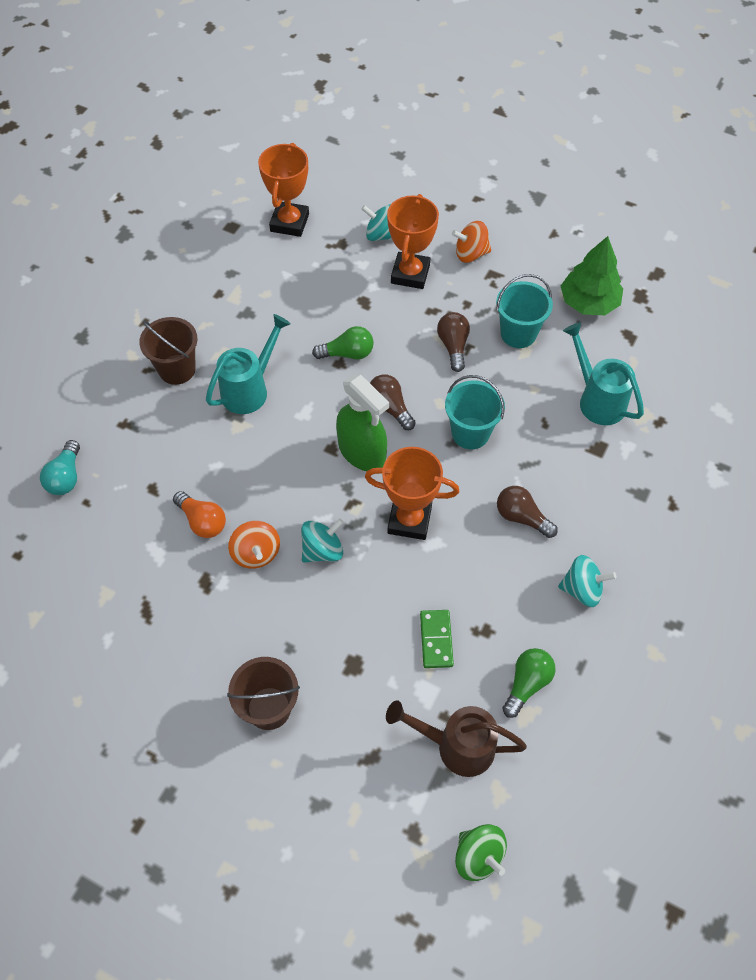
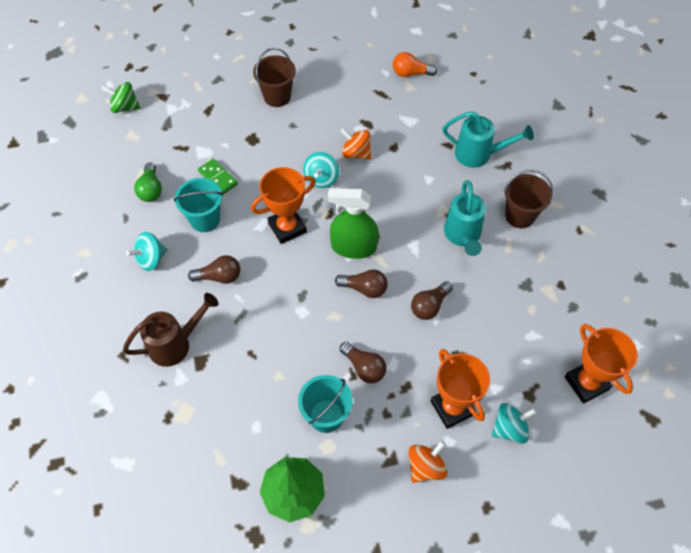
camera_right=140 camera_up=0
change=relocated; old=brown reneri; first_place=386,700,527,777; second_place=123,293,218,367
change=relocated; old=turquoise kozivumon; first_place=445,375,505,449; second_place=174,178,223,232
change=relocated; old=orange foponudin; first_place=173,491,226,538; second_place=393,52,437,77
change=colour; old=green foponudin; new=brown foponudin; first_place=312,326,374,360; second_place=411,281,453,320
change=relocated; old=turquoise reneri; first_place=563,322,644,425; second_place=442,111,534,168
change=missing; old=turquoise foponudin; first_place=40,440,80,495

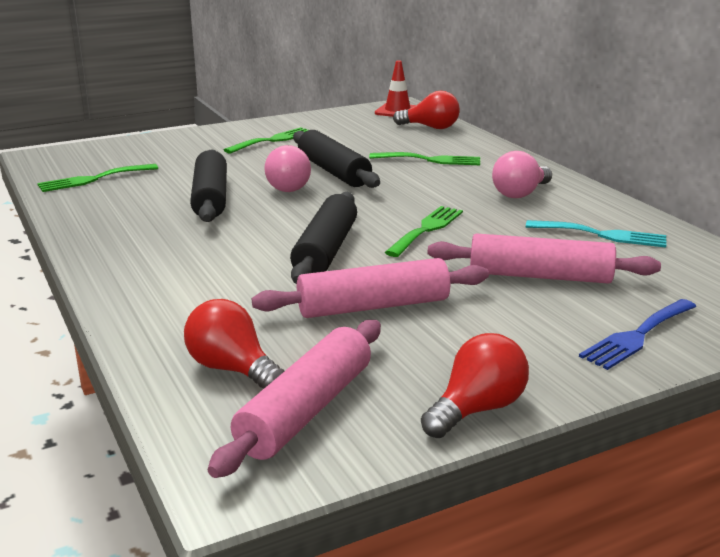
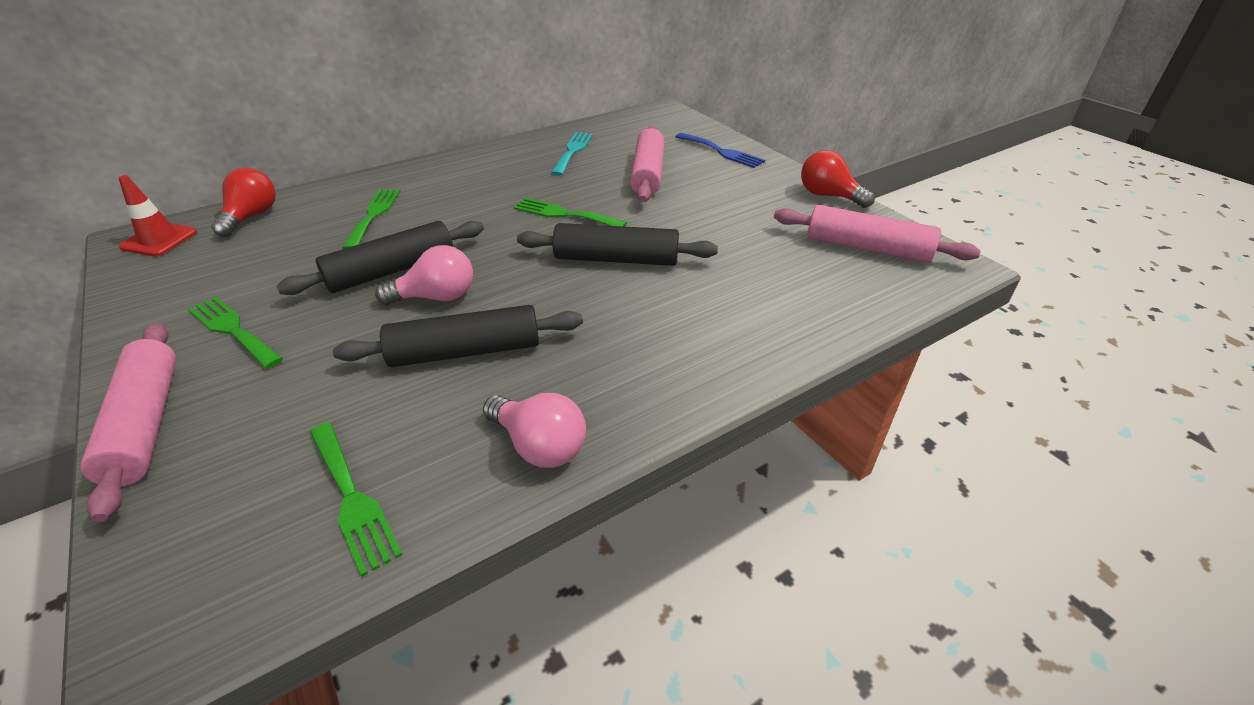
camera_right=-95 camera_up=15
change=relocated; old=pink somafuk; first_place=252,258,489,318; second_place=80,323,176,522
change=relocated; old=pink foponudin; first_place=492,151,552,198; second_place=483,393,586,468
change=missing; old=red foponudin; first_place=184,299,284,389

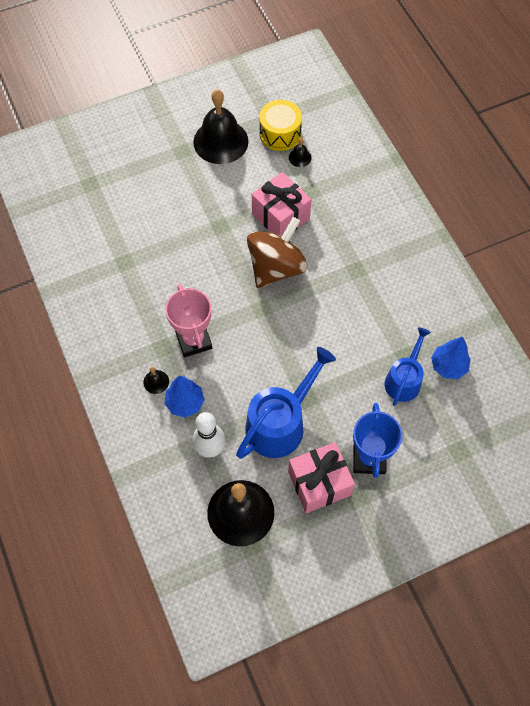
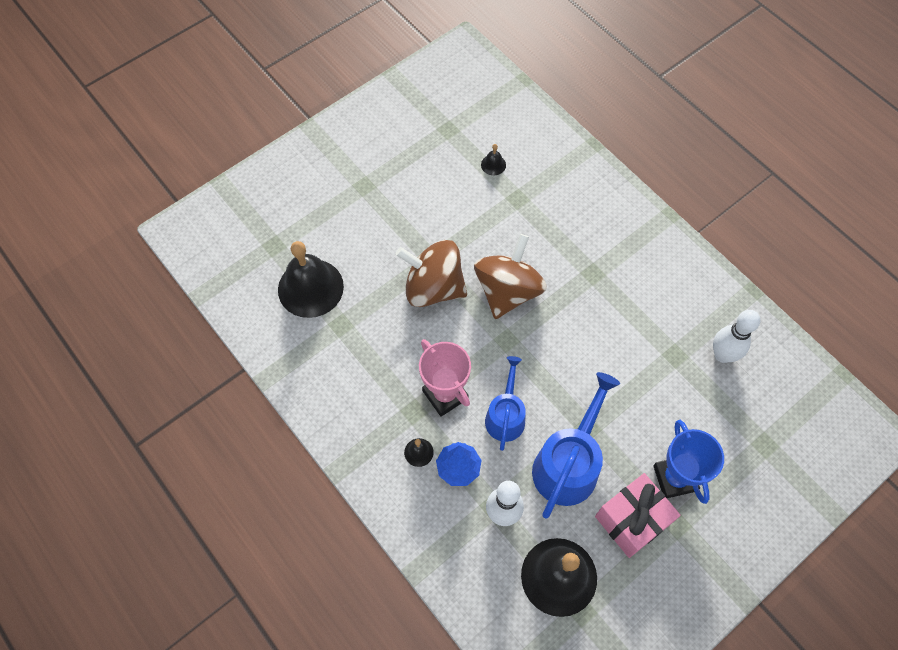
camera_right=-15 camera_up=0
change=relocated; old=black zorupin; first_place=193,89,248,164; second_place=278,241,344,318
change=appeared; new=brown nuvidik; second_place=396,240,467,307
change=relocated; old=blue reneri; first_place=385,327,431,406; second_place=485,356,526,451
change=exchanged; old=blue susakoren; new=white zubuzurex; first_place=431,337,471,379; second_place=713,310,760,363
change=missing; old=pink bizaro; first_place=252,172,312,236
change=missing; old=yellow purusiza; first_place=259,100,302,151

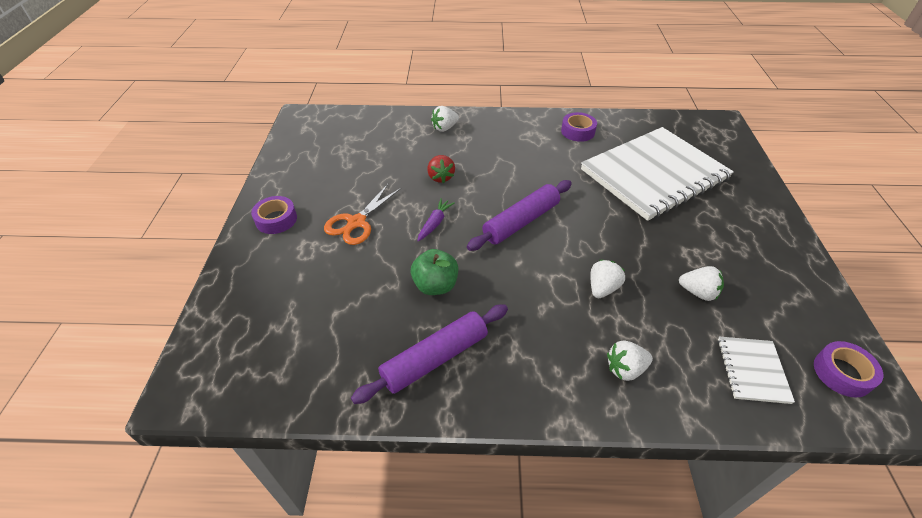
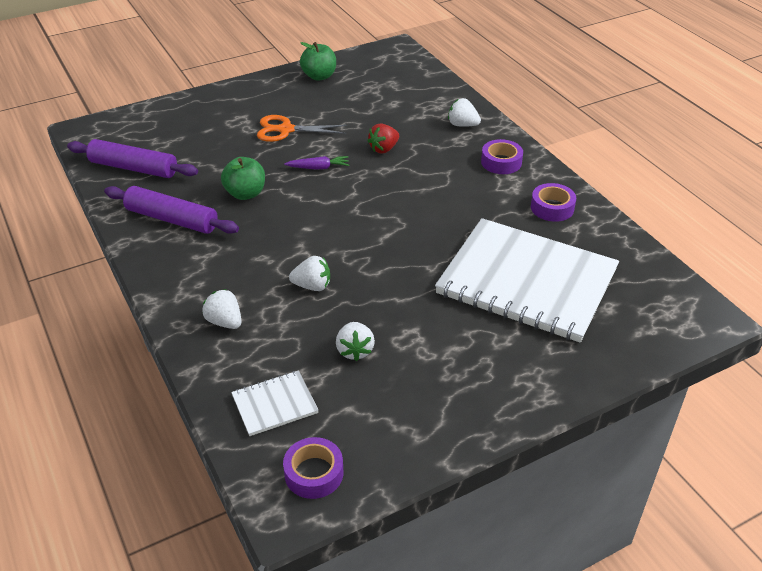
camera_right=60 camera_up=-5
change=relocated; old=purple somafuk; first_place=467,180,572,251; second_place=67,139,198,178
change=appeared; new=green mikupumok; second_place=300,42,336,81
change=relocated; old=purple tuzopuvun; first_place=251,196,297,234; second_place=481,139,523,174

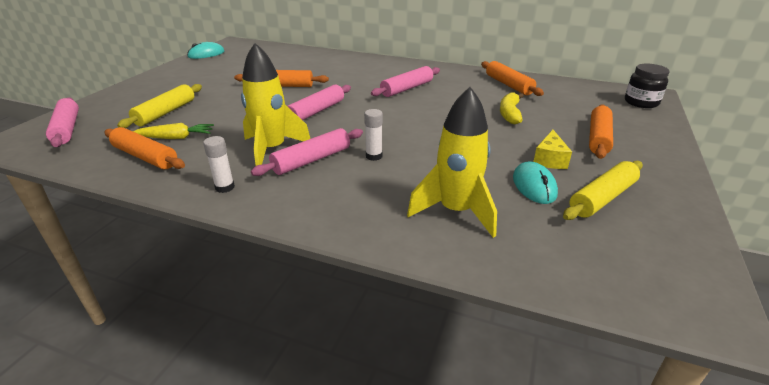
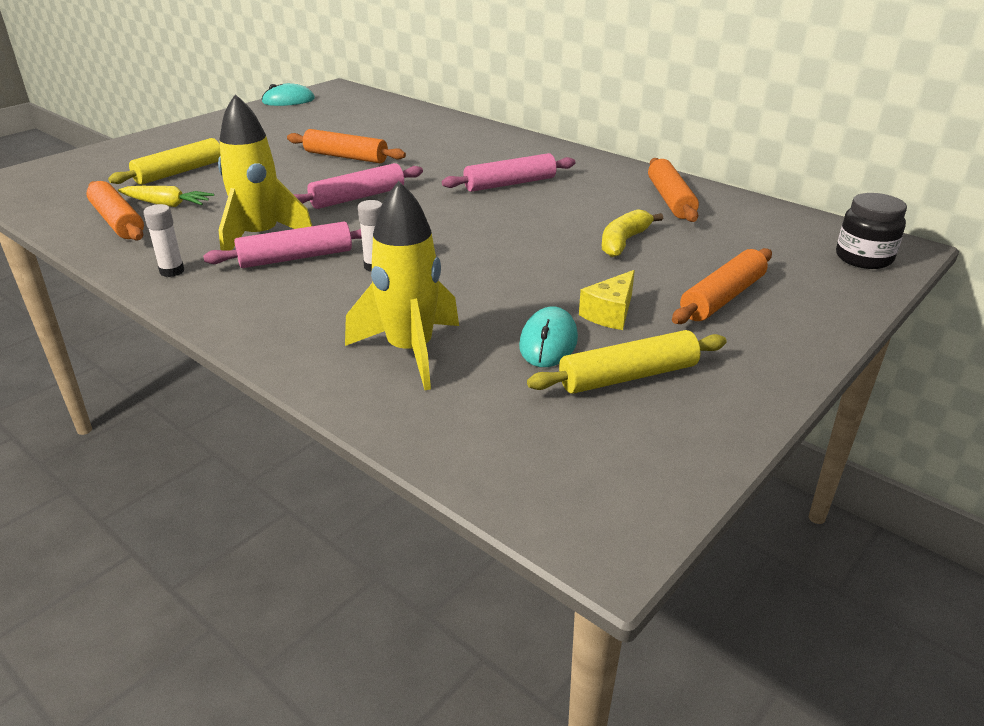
camera_right=20 camera_up=0
change=missing; old=pink somafuk; first_place=46,97,79,147

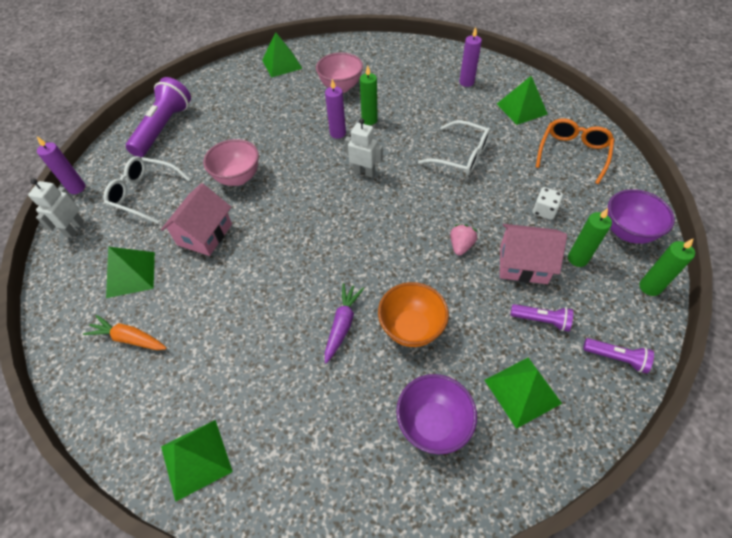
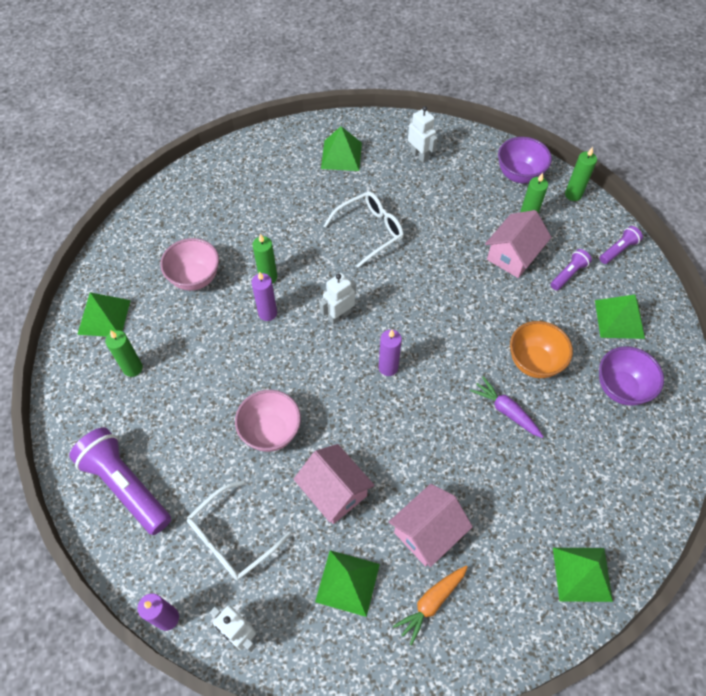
camera_right=-65 camera_up=5
change=appeared; new=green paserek; second_place=105,330,143,377
change=relocated; old=purple paserek; first_place=459,27,482,87; second_place=379,330,402,376
change=appeared; new=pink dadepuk; second_place=389,484,473,567
change=exchanged; old=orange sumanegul; new=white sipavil; first_place=536,118,614,184; second_place=408,106,438,163
change=missing; old=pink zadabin; first_place=450,224,477,256
change=missing; old=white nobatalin; first_place=533,187,563,220

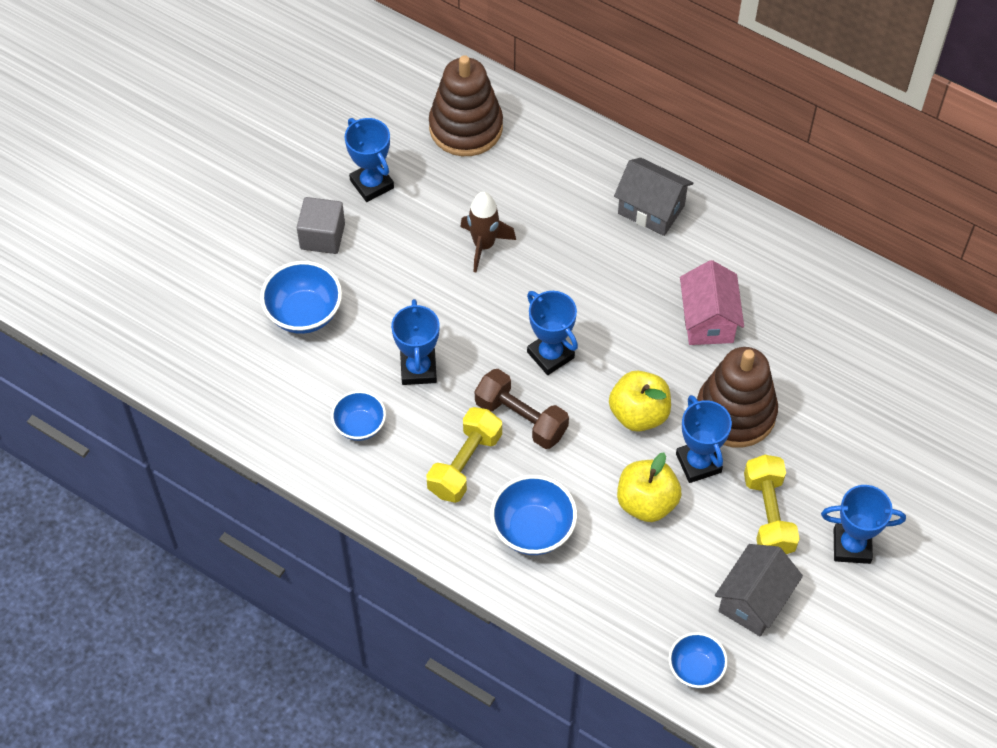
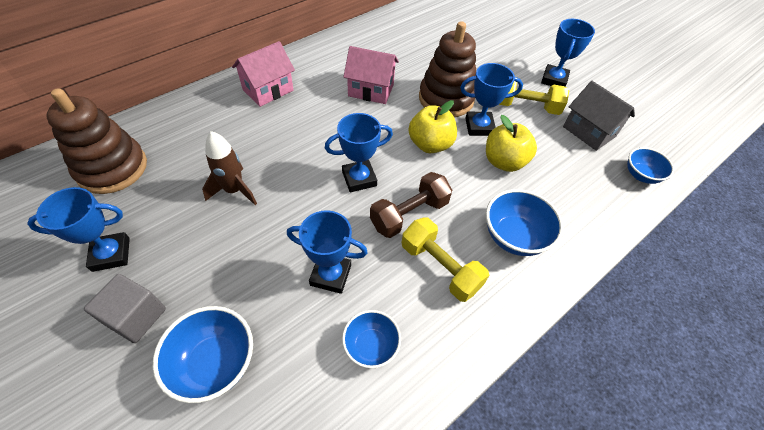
camera_right=-75 camera_up=-5
change=colour; old=grey dadepuk; new=pink dadepuk; first_place=614,158,693,236; second_place=232,41,295,107

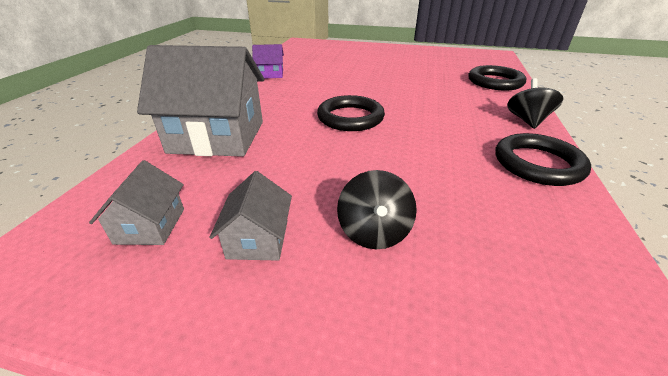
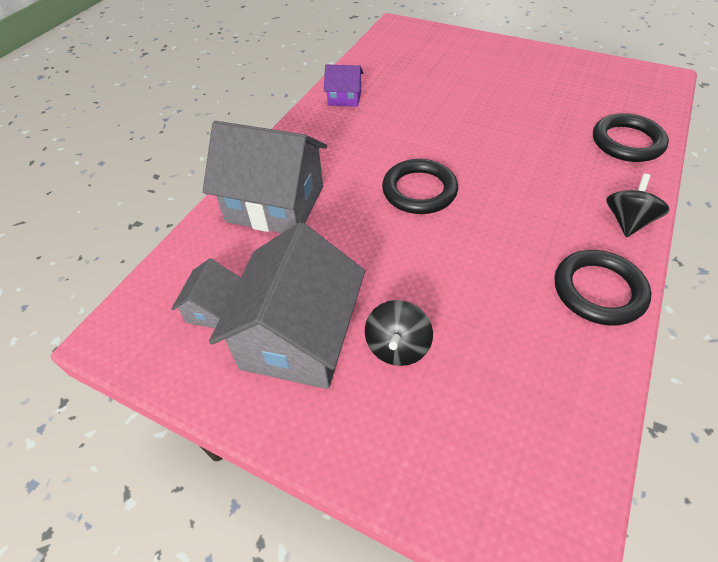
camera_right=15 camera_up=15
change=size; old=grey dadepuk; first_place=209,171,292,261; second_place=209,222,365,389; factor=2.09

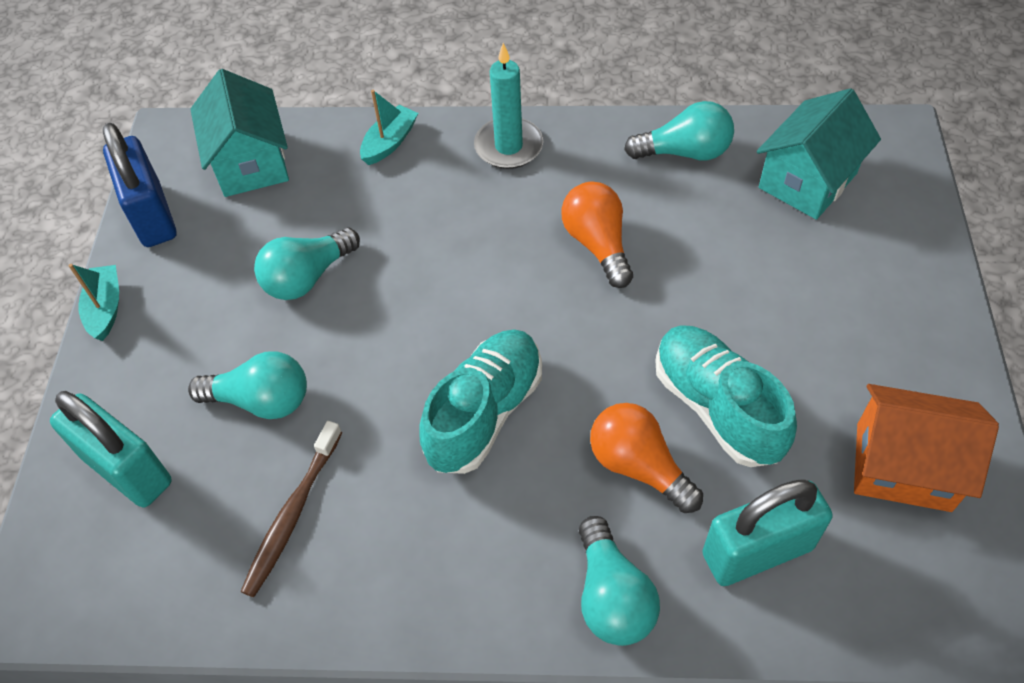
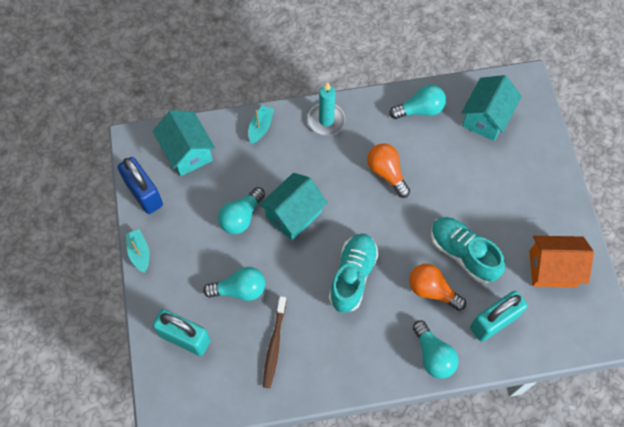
camera_right=-15 camera_up=10
change=appeared; new=turquoise dadepuk; second_place=259,173,328,241

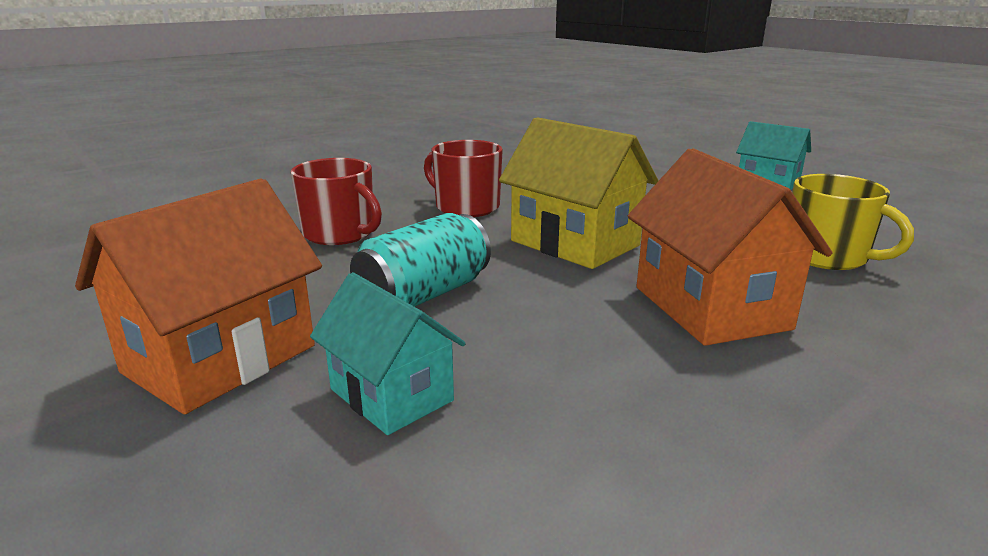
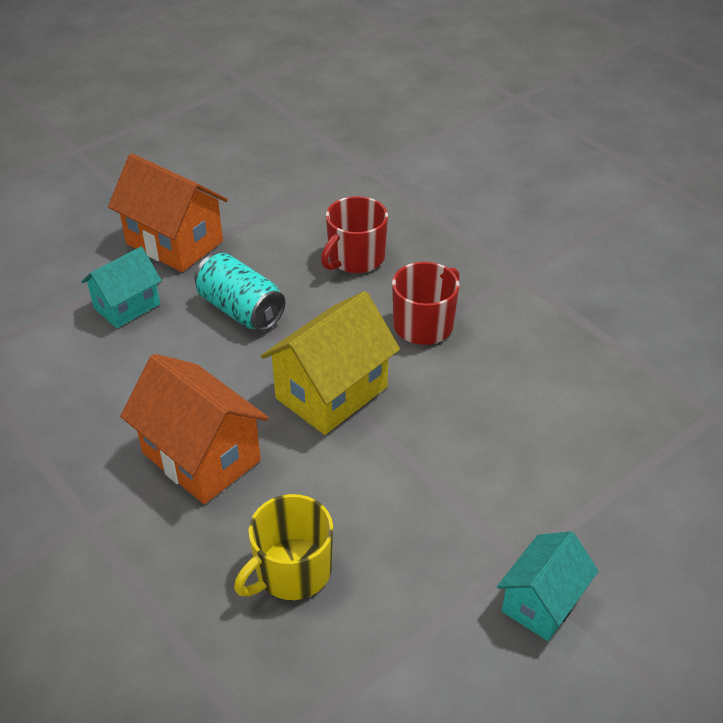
camera_right=90 camera_up=20
change=spun; old=orange dadepuk; first_place=628,148,832,346; second_place=120,354,269,504; degrees=60

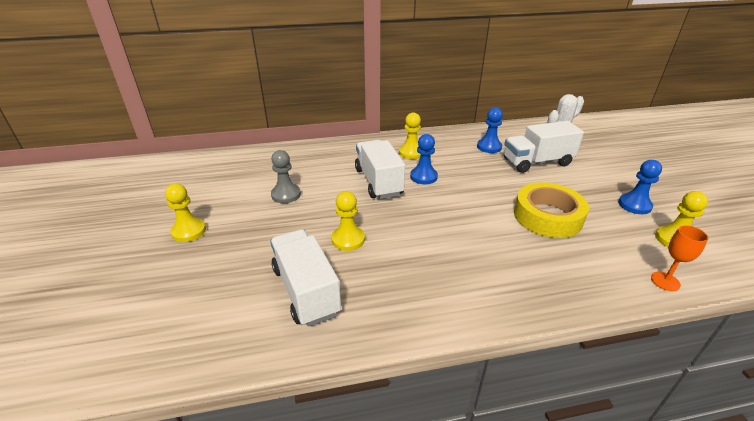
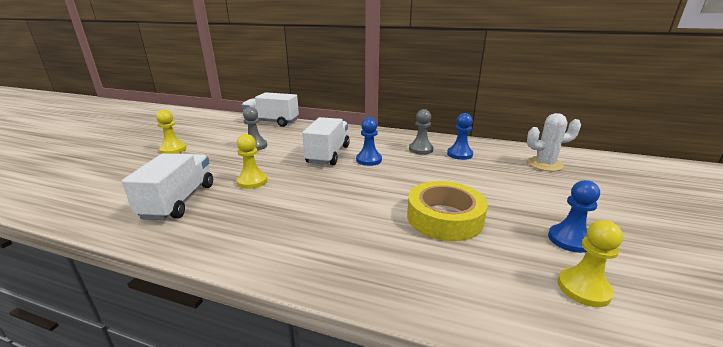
camera_right=30 camera_up=-10
change=relocated; old=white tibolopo; first_place=504,121,584,173; second_place=241,92,299,127
change=appeared; new=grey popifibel; second_place=409,109,433,155
change=missing; old=yellow popifibel; first_place=399,112,421,159
change=missing; old=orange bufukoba; first_place=651,225,708,291

